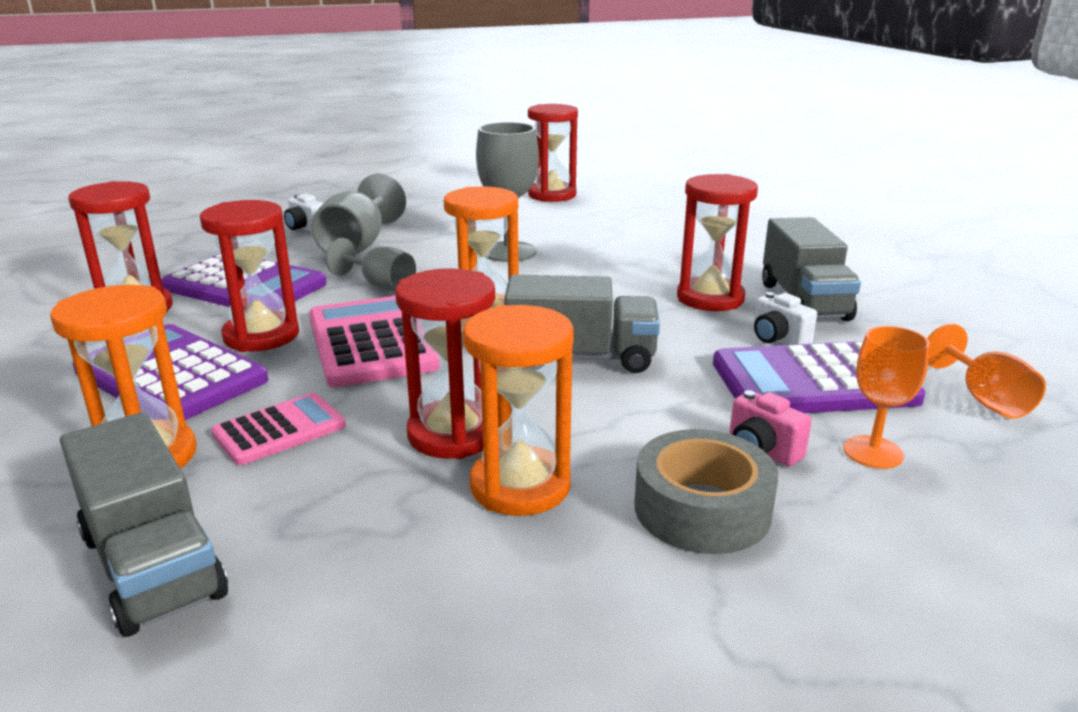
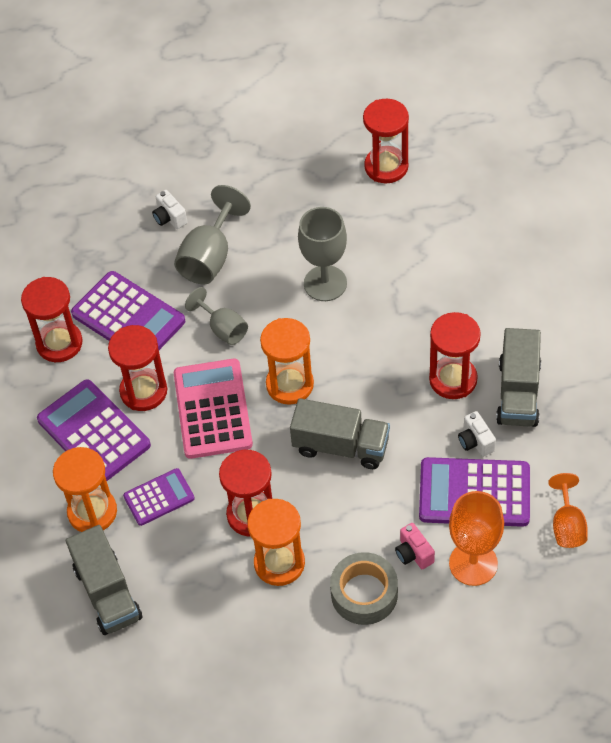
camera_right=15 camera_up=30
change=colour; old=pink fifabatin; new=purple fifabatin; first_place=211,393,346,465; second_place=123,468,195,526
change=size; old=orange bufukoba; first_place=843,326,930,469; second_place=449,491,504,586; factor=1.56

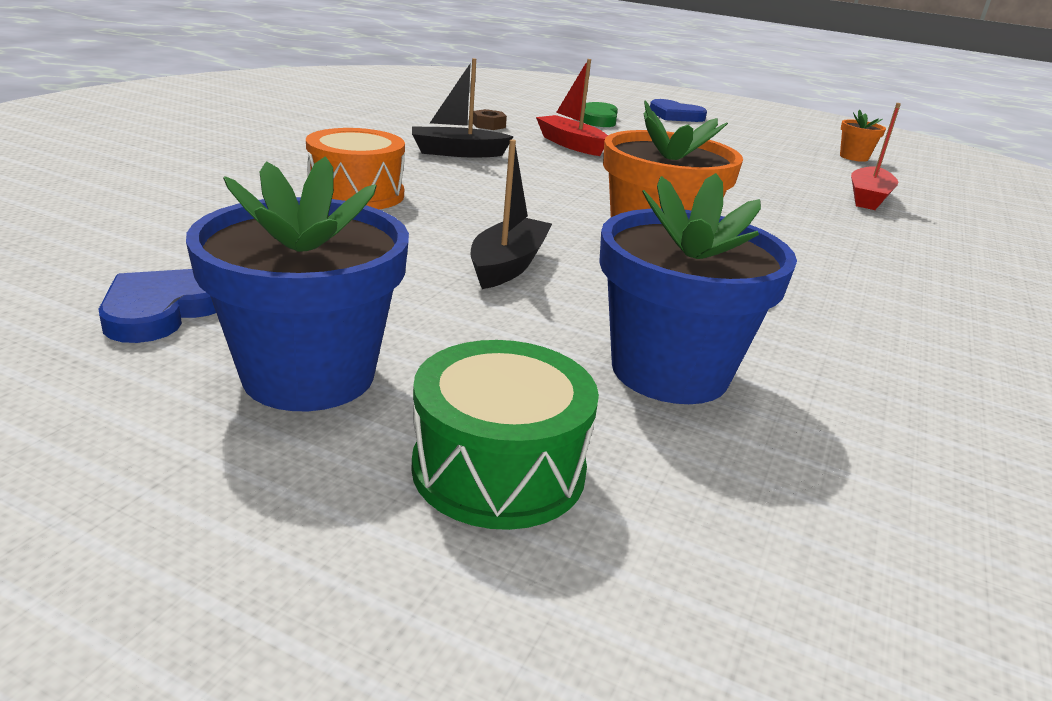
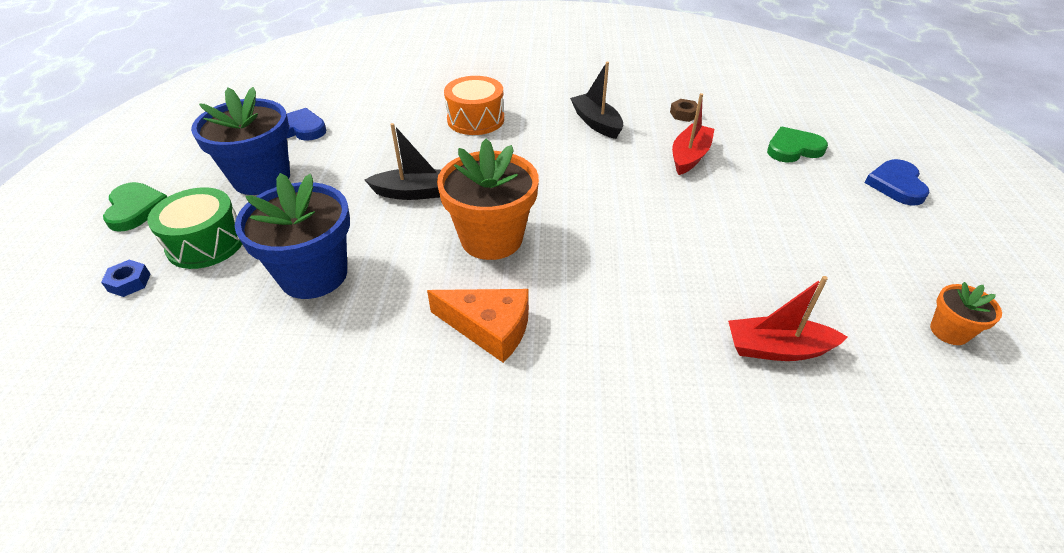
camera_right=70 camera_up=15
change=appeared; new=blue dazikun; second_place=101,260,150,297
change=appeared; new=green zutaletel; second_place=103,182,167,232
change=appeared; new=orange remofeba; second_place=427,289,529,363

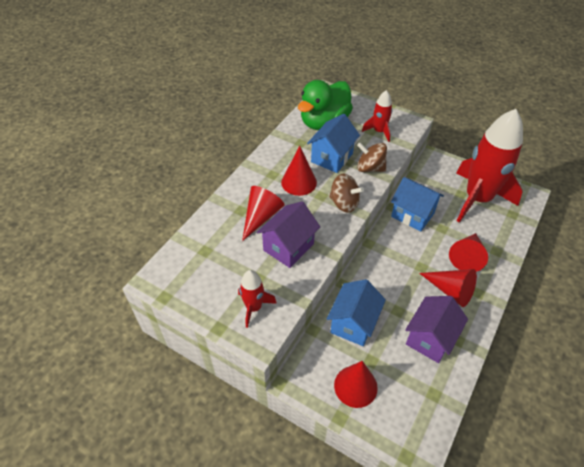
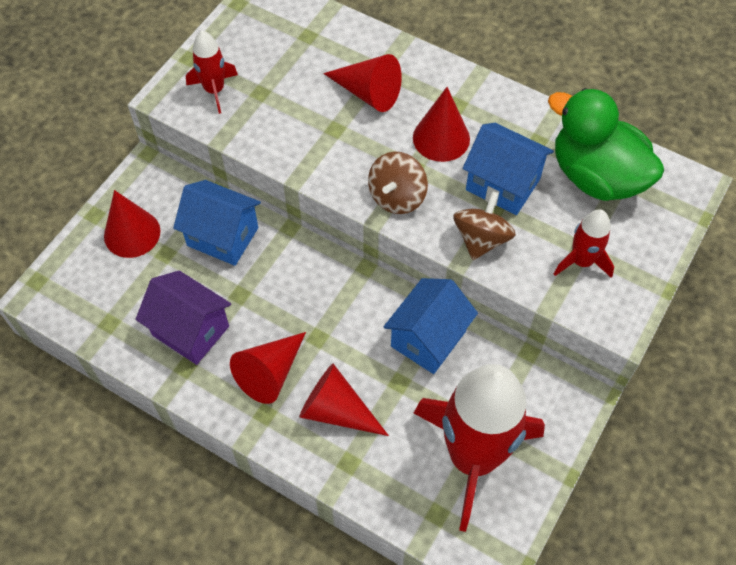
camera_right=90 camera_up=10
change=missing; old=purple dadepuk; first_place=257,201,320,268

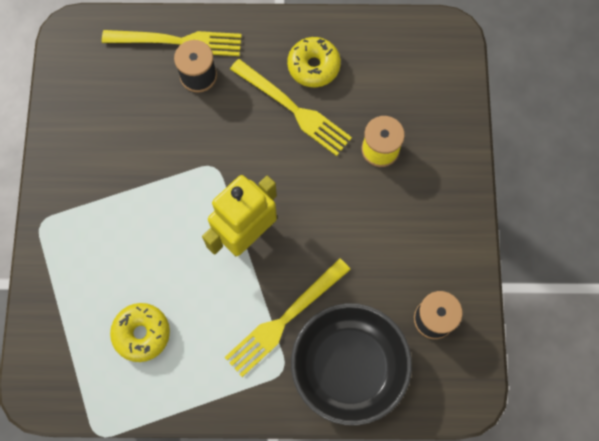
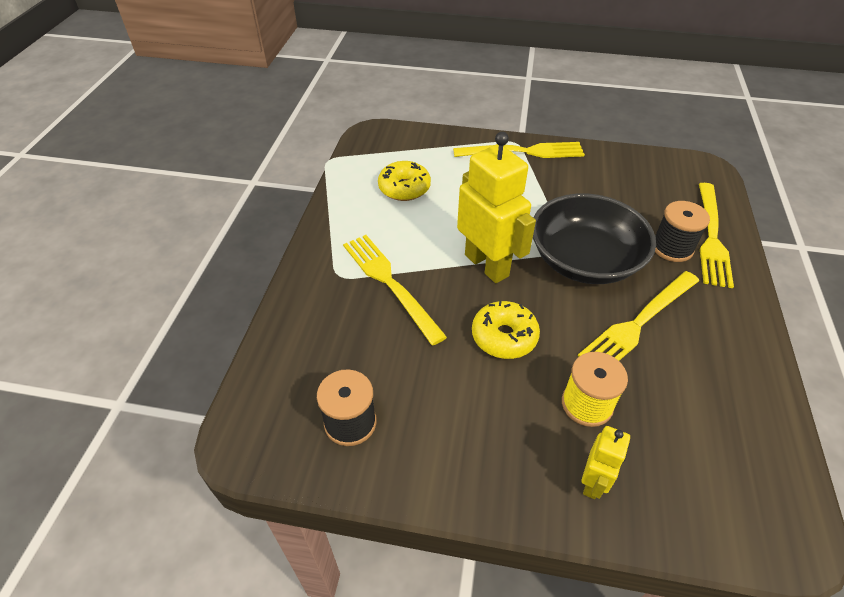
camera_right=100 camera_up=-25
change=appeared; new=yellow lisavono; second_place=453,142,585,158
change=relocated; old=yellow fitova; first_place=287,37,341,87; second_place=472,301,540,359
change=relocated; old=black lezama; first_place=291,303,412,426; second_place=533,194,656,284
change=appeared; new=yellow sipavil; second_place=582,426,630,499

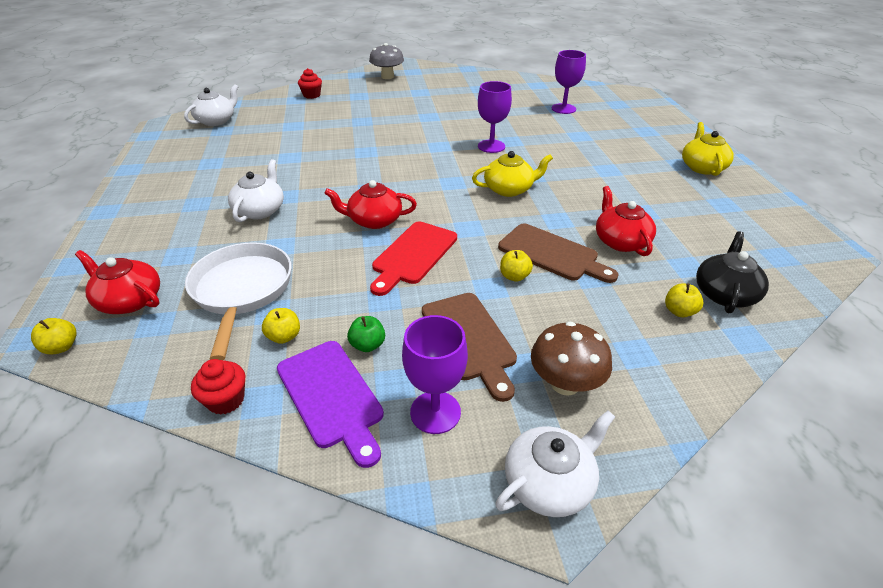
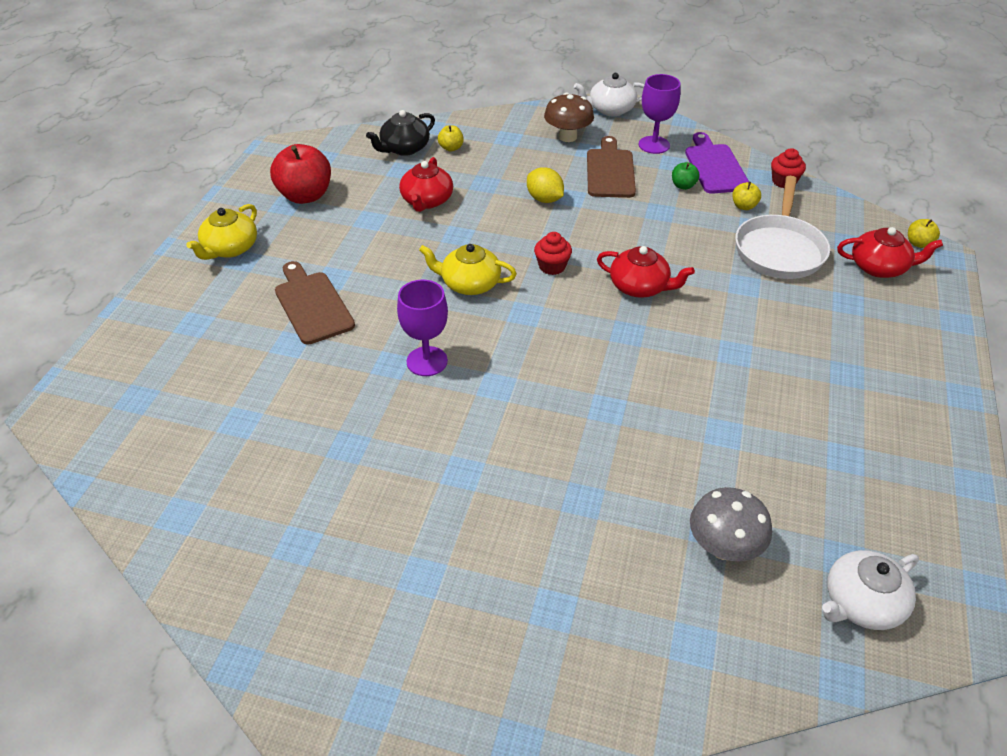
camera_right=-155 camera_up=5
change=appeared; new=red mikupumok; second_place=270,144,331,204
change=relocated; old=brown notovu; first_place=498,224,619,283; second_place=275,261,355,345
change=exchanged; old=yellow mikupumok; new=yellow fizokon; first_place=500,250,533,282; second_place=527,167,564,203
change=relocated; old=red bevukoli; first_place=298,68,322,99; second_place=534,232,572,275
change=relocated; old=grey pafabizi; first_place=369,43,404,79; second_place=690,487,772,561
change=spun; old=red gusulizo; first_place=75,250,160,314; second_place=837,227,943,278; degrees=-45
change=missing; old=white gusulizo; first_place=228,159,284,222
change=missing; old=red notovu; first_place=370,221,457,296
change=missing; old=purple bufukoba; first_place=552,50,586,114

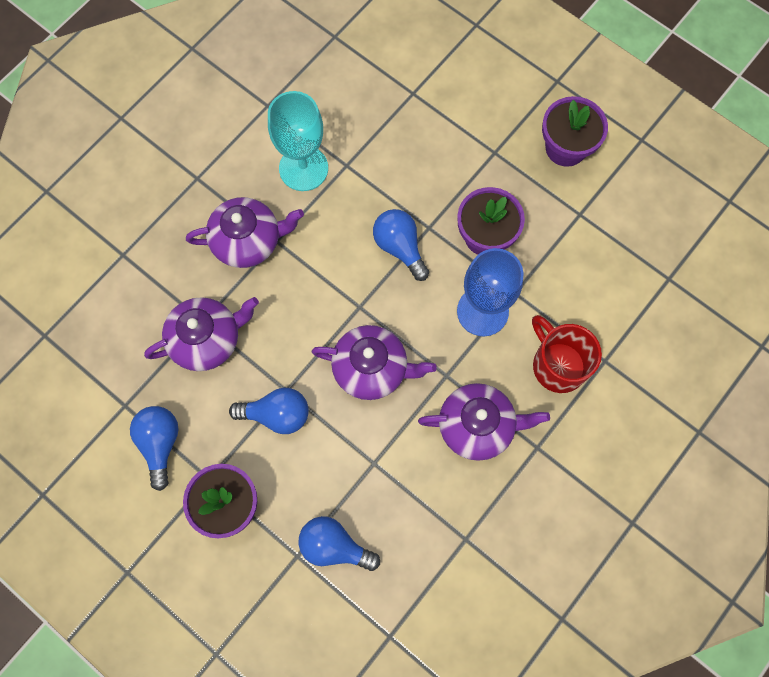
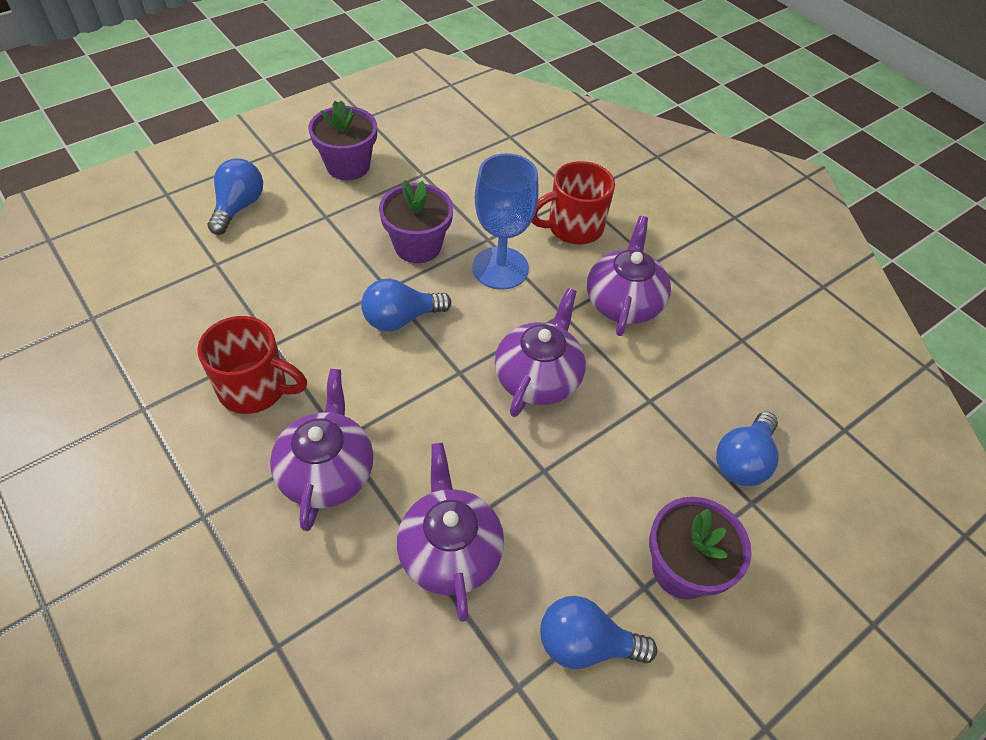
camera_right=-80 camera_up=-20
change=exchanged; old=turquoise bufukoba; new=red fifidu; first_place=268,91,328,191; second_place=197,316,307,414
change=relocated; old=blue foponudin; first_place=229,388,309,434; second_place=207,159,263,235

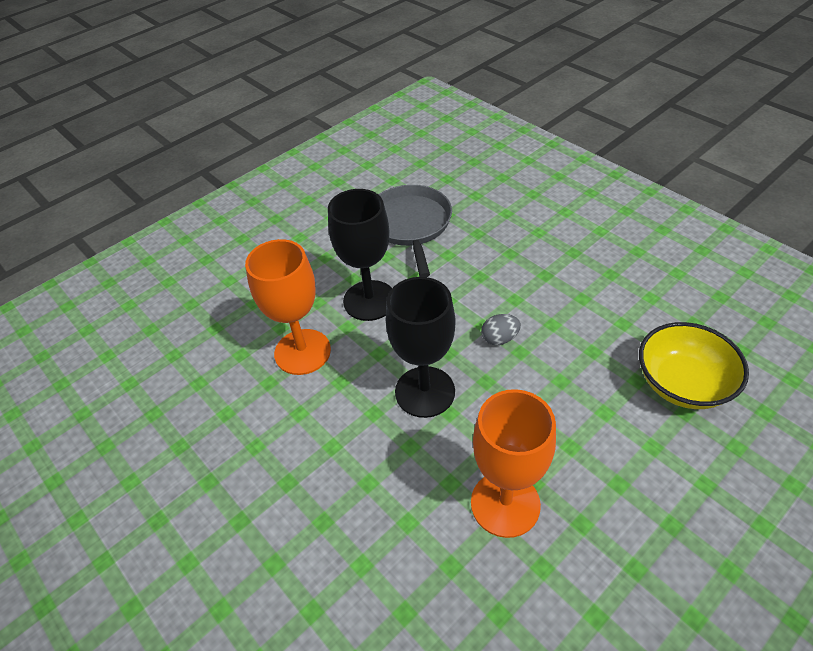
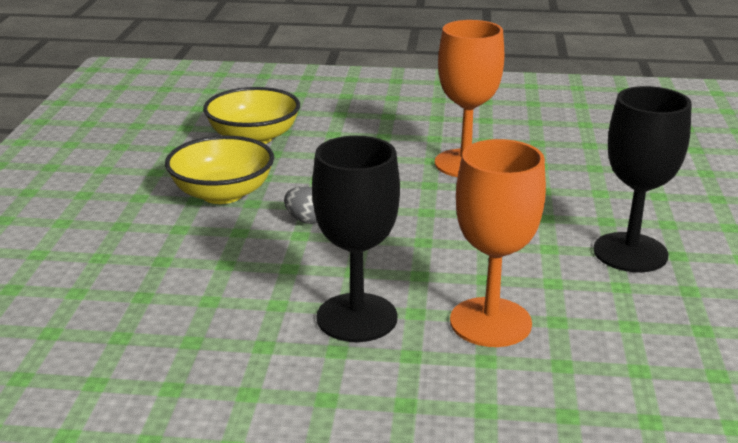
camera_right=-135 camera_up=-20
change=appeared; new=yellow lezama; second_place=165,136,274,204
change=relocated; old=black bufukoba; first_place=386,277,455,418; second_place=593,86,692,272
change=missing; old=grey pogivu; first_place=379,185,452,277

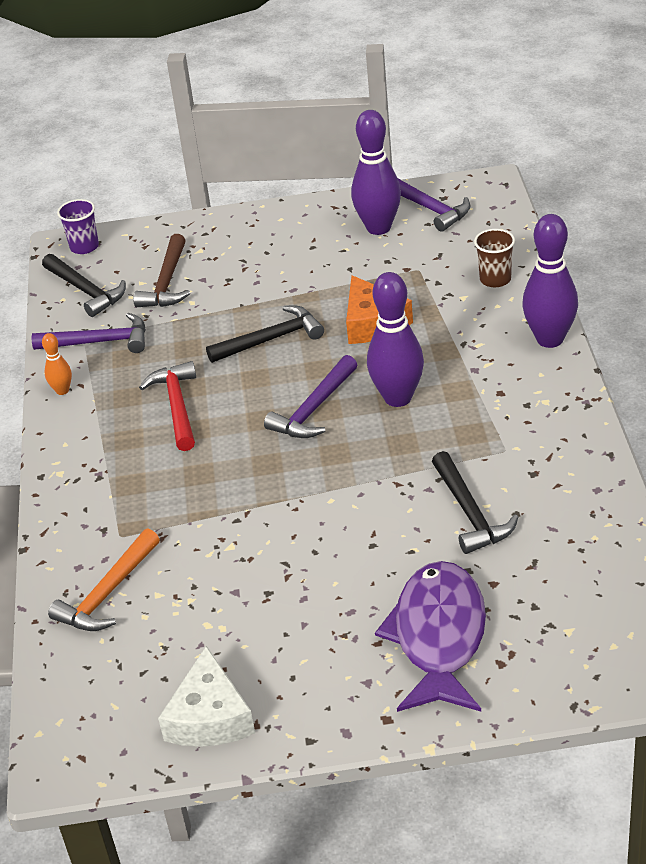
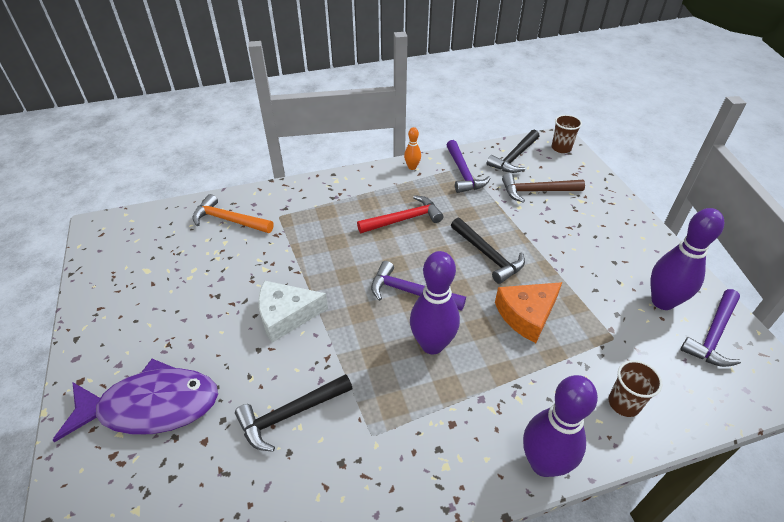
camera_right=75 camera_up=5
change=relocated; old=white remofeba; first_place=158,646,255,747; second_place=258,280,328,343
change=colour; old=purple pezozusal; new=brown pezozusal; first_place=57,199,99,254; second_place=552,115,582,153

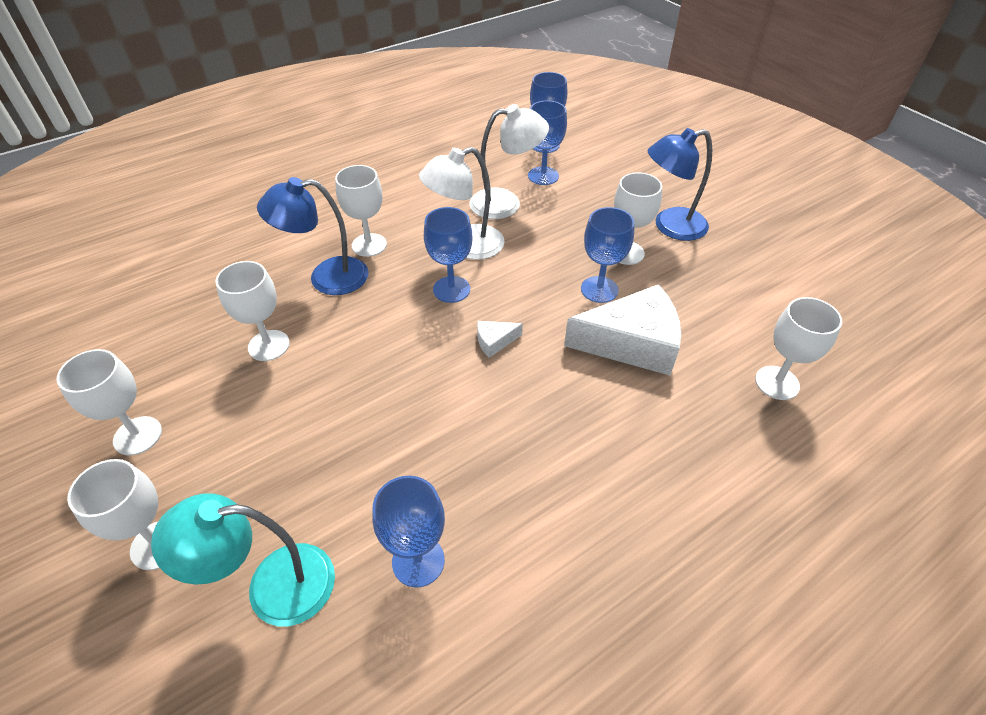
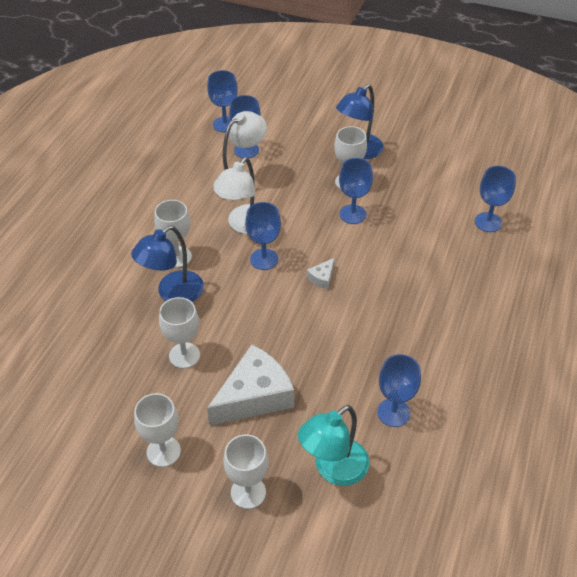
camera_right=-35 camera_up=0
change=relocated; old=white remofeba; first_place=564,284,681,375; second_place=207,345,294,426
change=colour; old=white bufukoba; new=blue bufukoba; first_place=755,297,842,400; second_place=475,166,516,232

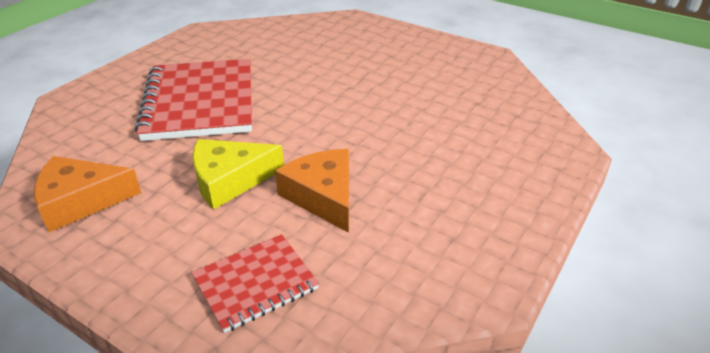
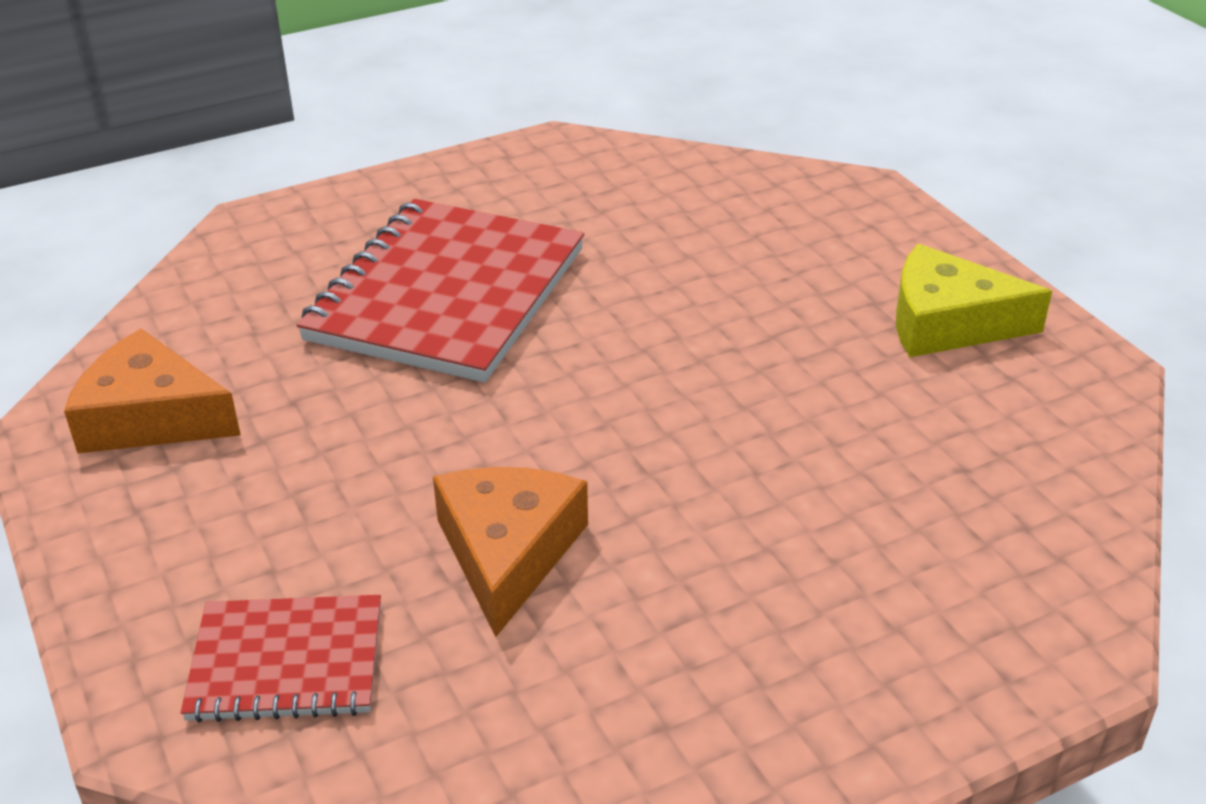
camera_right=30 camera_up=0
change=relocated; old=yellow remofeba; first_place=192,139,284,210; second_place=896,244,1052,357

